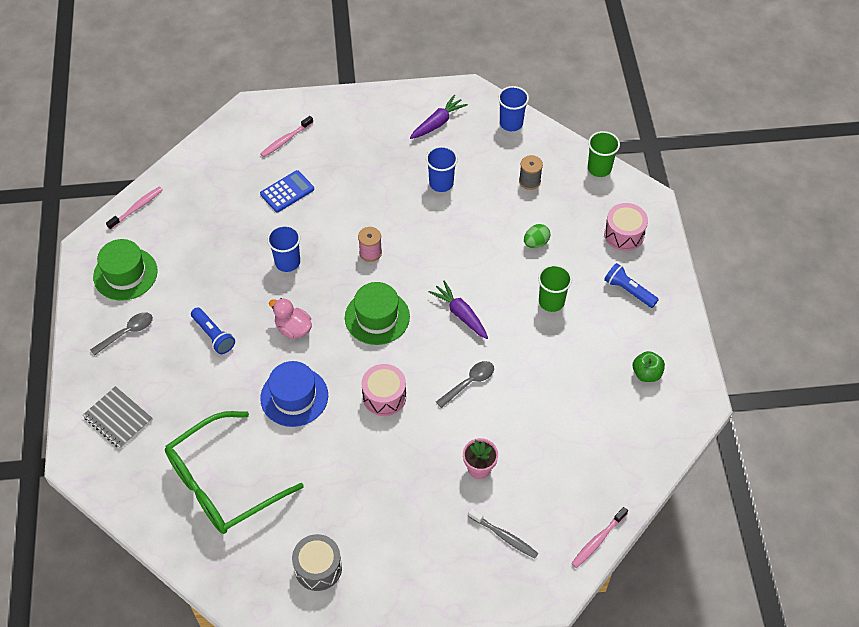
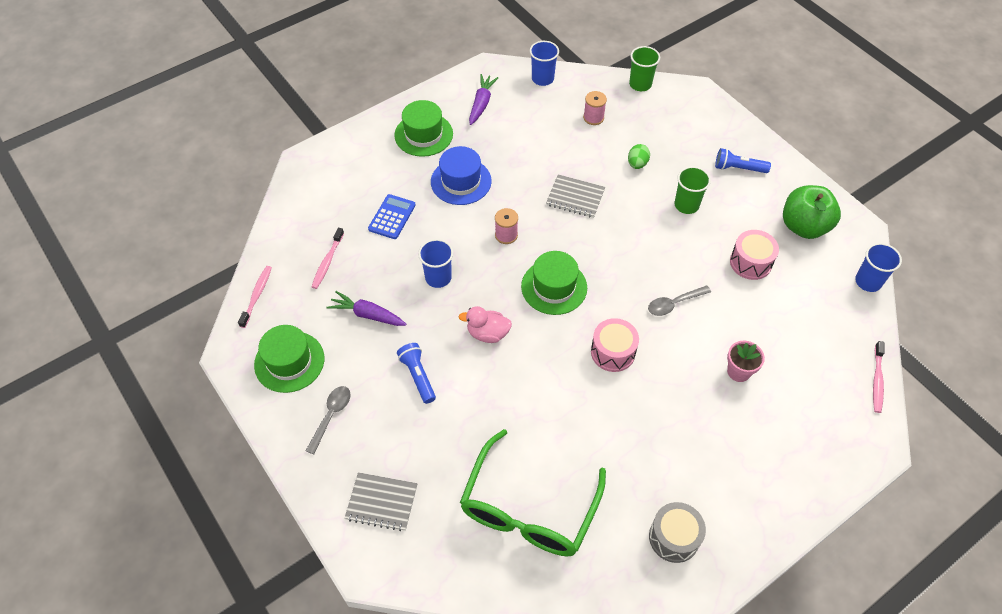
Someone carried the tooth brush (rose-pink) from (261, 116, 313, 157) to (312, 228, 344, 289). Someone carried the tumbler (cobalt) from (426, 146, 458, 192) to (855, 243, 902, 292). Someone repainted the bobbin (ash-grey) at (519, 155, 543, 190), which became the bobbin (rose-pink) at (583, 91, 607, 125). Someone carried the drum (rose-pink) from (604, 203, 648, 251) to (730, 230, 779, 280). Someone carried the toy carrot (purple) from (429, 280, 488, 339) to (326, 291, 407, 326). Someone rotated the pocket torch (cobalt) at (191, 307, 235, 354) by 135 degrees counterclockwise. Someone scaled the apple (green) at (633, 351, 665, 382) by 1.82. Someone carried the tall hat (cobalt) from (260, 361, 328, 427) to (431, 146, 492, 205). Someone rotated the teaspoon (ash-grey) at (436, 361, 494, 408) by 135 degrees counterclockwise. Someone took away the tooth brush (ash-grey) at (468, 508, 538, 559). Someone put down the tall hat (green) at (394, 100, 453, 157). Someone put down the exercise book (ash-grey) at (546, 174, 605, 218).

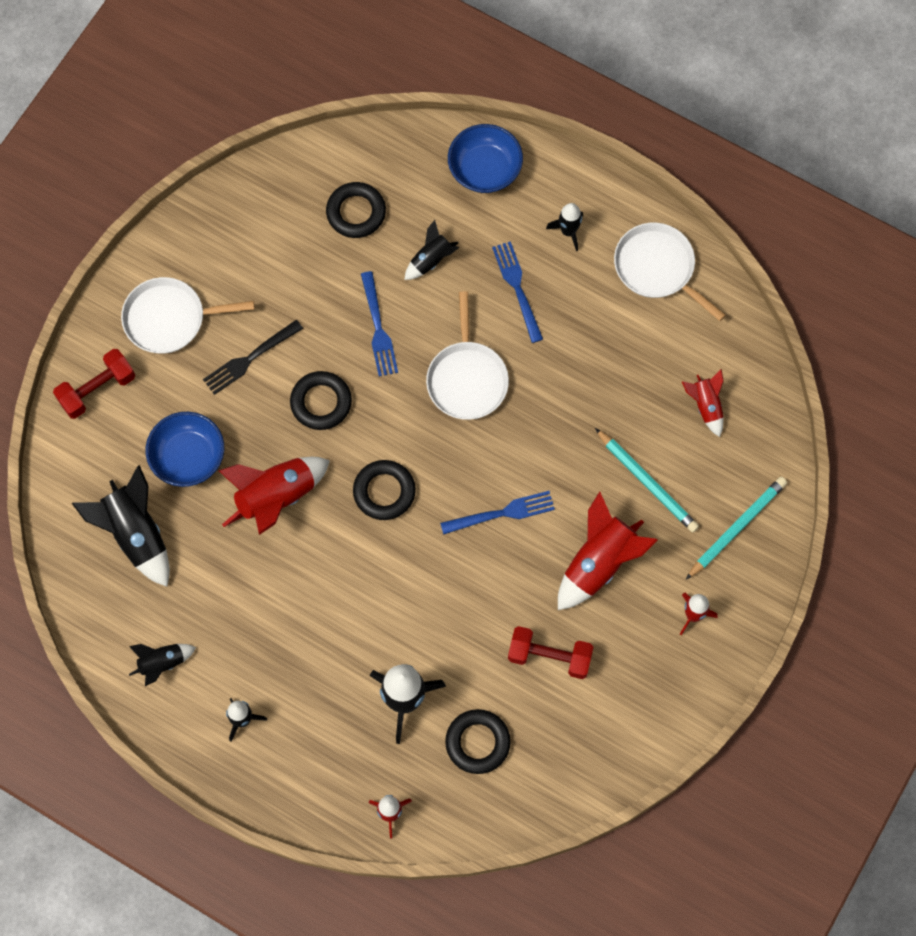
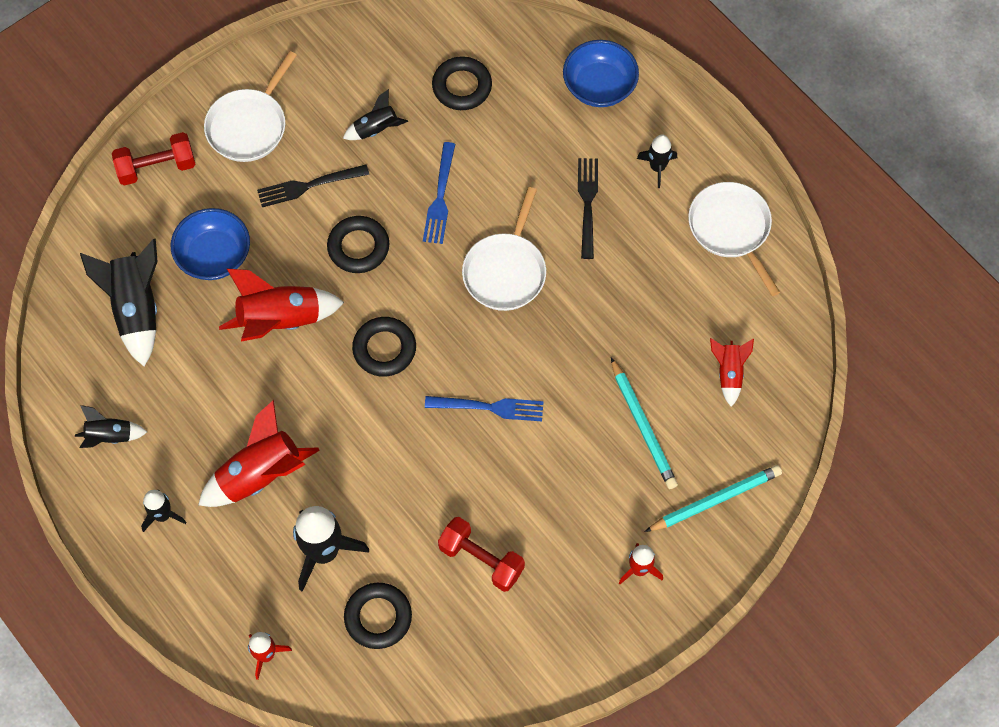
Someone carried the rocket (black) from (404, 220, 459, 280) to (343, 89, 408, 140). Someone repainted the dinner fork (cobalt) at (492, 241, 543, 343), which became the dinner fork (black) at (578, 158, 598, 259). Someone rotated the pan (white) at (121, 277, 255, 354) by 75 degrees counterclockwise. Someone carried the rocket (scarlet) from (558, 491, 658, 610) to (198, 400, 320, 507).

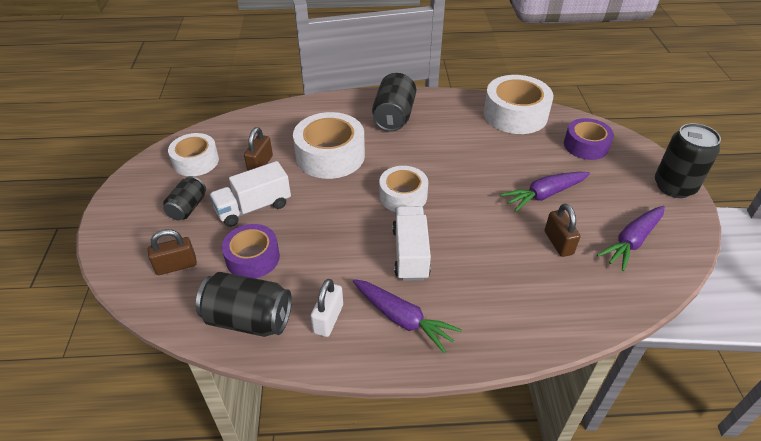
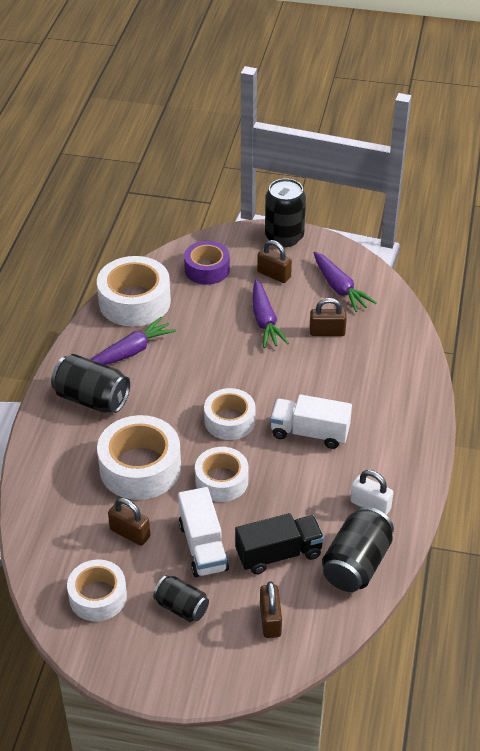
Someone swapped the sticky tape (purple) at (222, 224, 280, 278) for the toy truck (black) at (235, 513, 324, 574). Someone carried the toy carrot (purple) from (353, 279, 462, 353) to (91, 317, 176, 365). Someone put down the small lock (brown) at (257, 240, 292, 283). Someone put down the sticky tape (white) at (195, 447, 249, 502).

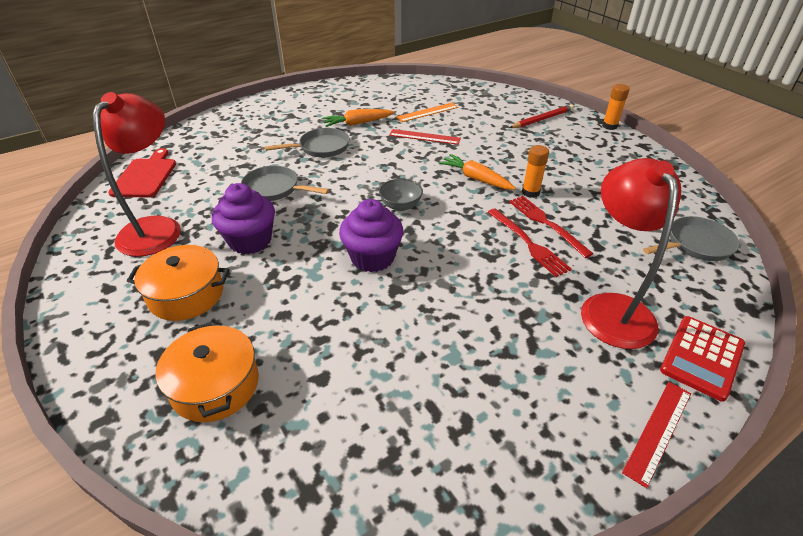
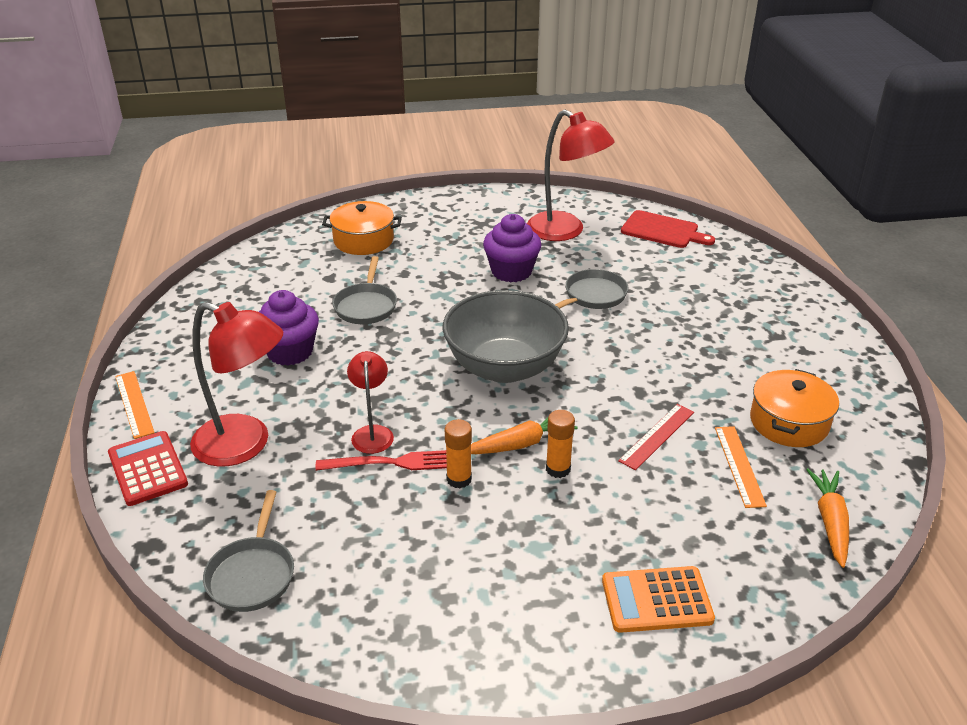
Someone carried the glue stick (orange) from (602, 84, 630, 130) to (546, 410, 575, 478). Someone swapped the lead pencil (scarlet) at (509, 104, 574, 128) for the calculator (orange) at (602, 566, 715, 633). Someone carried the toy carrot (orange) from (322, 109, 395, 127) to (806, 468, 849, 568). Someone carried the pan (ash-grey) from (265, 128, 350, 158) to (332, 256, 397, 324). Someone scaled the serving bowl (ash-grey) at (379, 179, 423, 211) by 2.36. Someone carried the muffin (purple) from (339, 199, 404, 272) to (259, 290, 319, 366). Someone swapped the dinner fork (scarlet) at (488, 208, 572, 277) for the desk lamp (scarlet) at (347, 351, 394, 454). Someone carried the stockpot (orange) from (127, 245, 230, 321) to (750, 369, 839, 447). Someone repainted the straightedge (scarlet) at (622, 382, 691, 488), which became the straightedge (orange) at (115, 371, 155, 439).

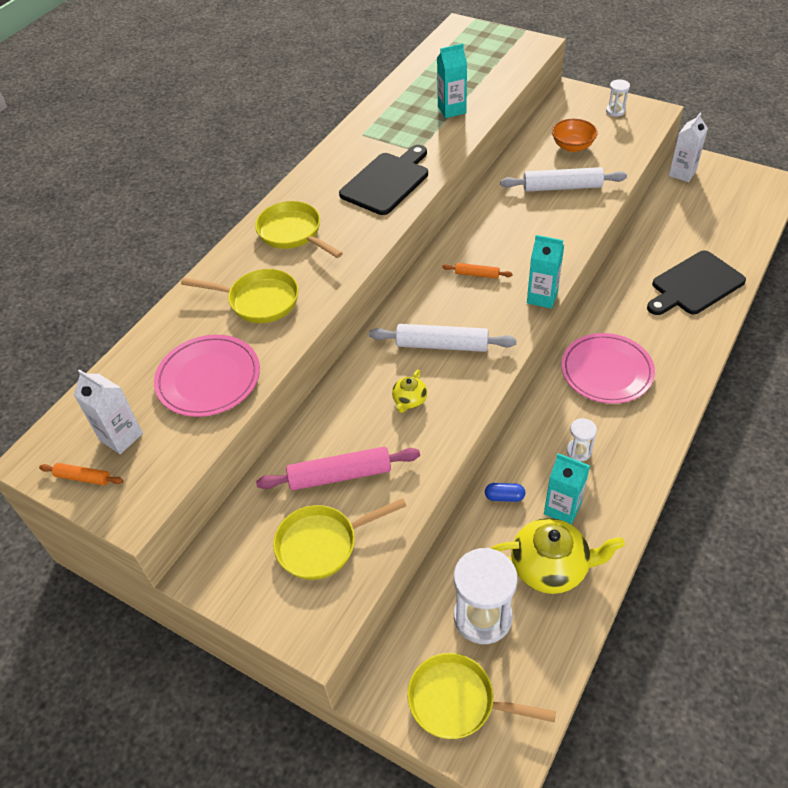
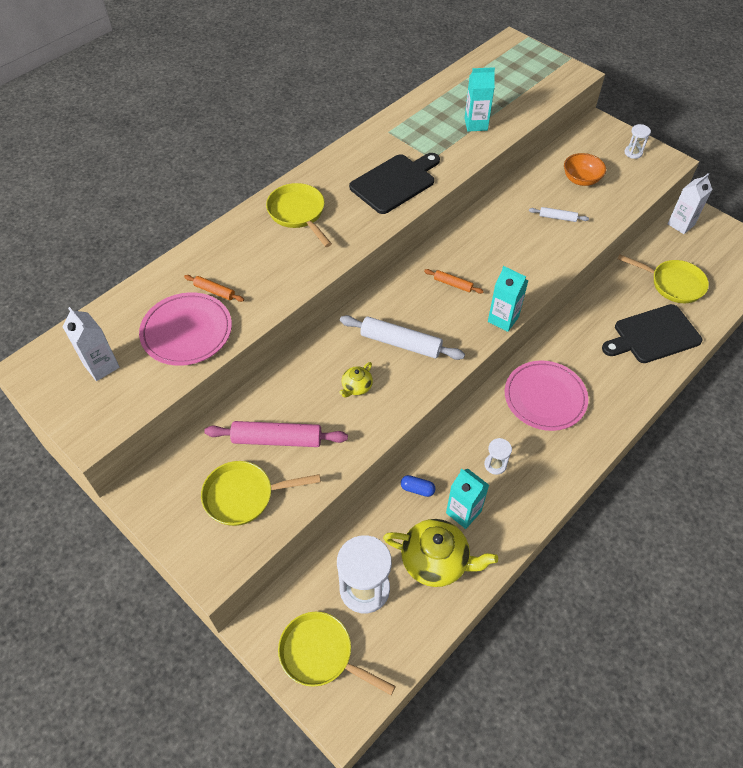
Someone scaled the rolling pin (white) at (500, 167, 627, 192) by 0.52. Someone carried the pan (yellow) from (181, 269, 299, 323) to (618, 254, 709, 303). Someone carried the rolling pin (orange) from (39, 463, 124, 485) to (184, 275, 244, 302).

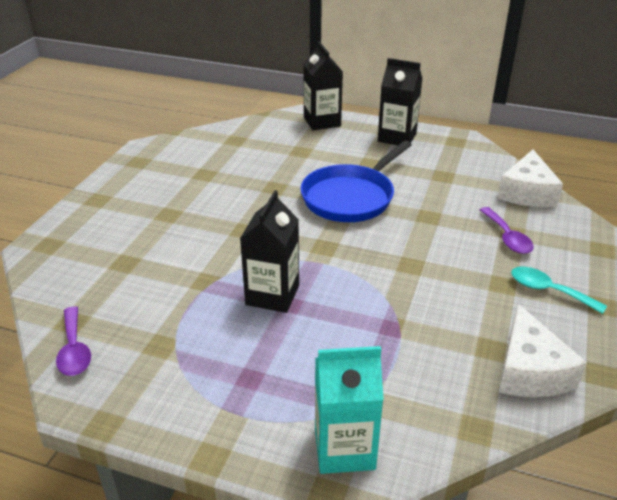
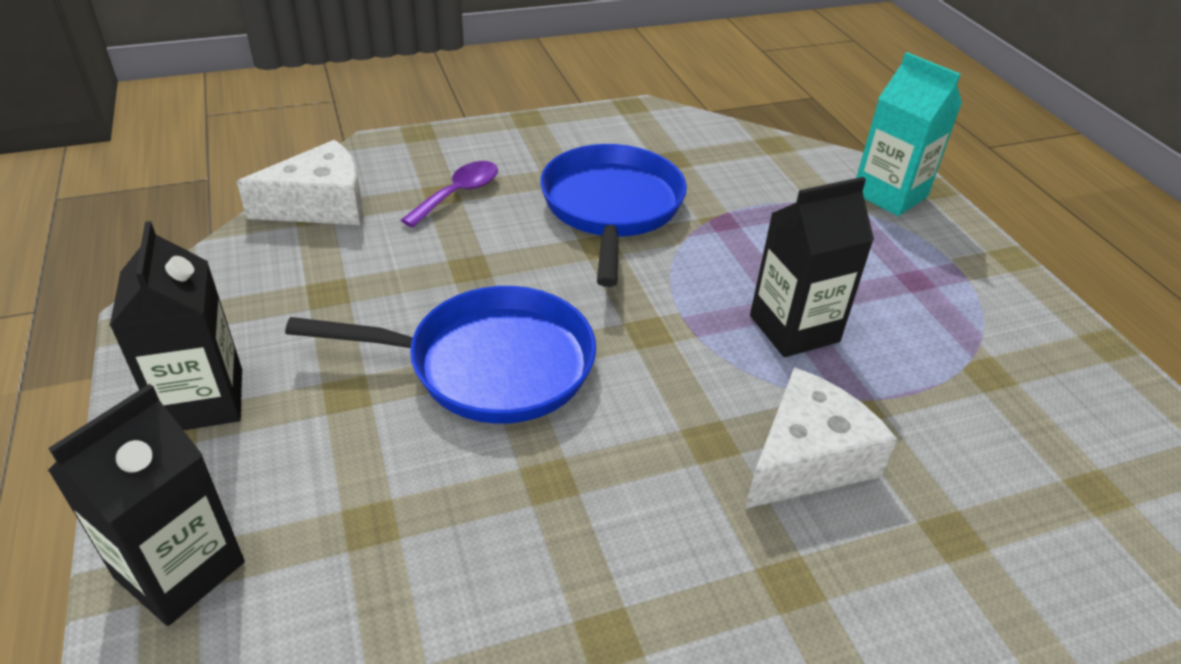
Someone took away the teaspoon (aqua) at (511, 267, 607, 314). Someone carried the cheese (white) from (498, 304, 587, 397) to (745, 367, 897, 509). Someone took away the teaspoon (purple) at (56, 307, 91, 376). Someone put down the pan (cobalt) at (540, 144, 687, 287).

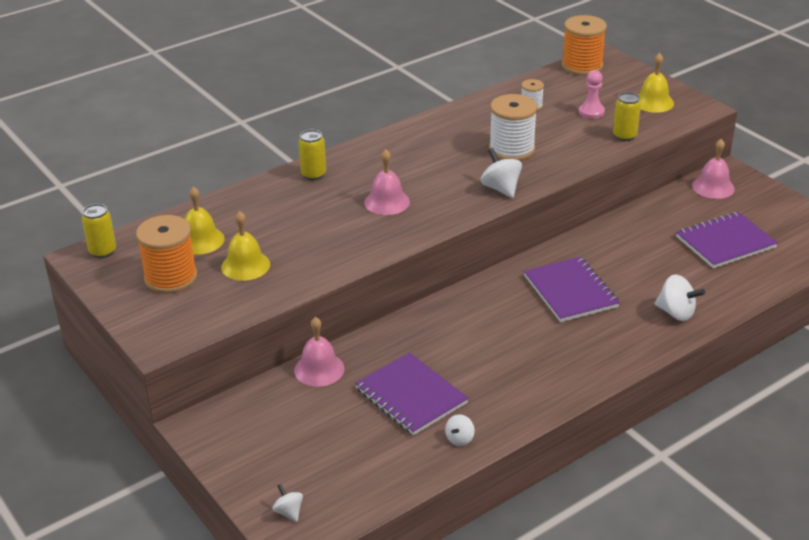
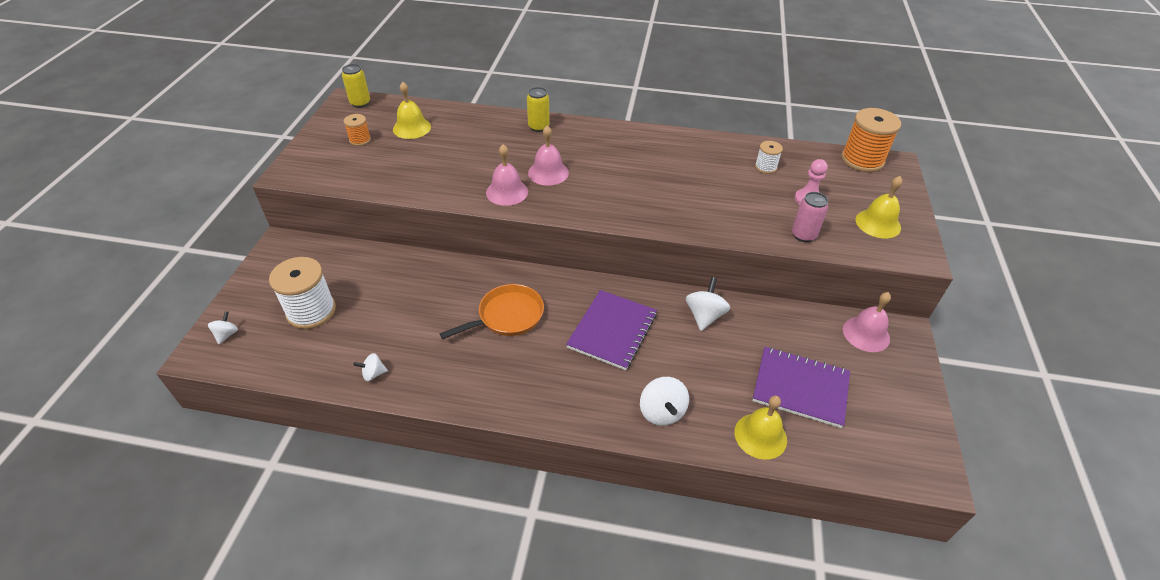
Someone repainted the soda can (yellow) at (613, 92, 641, 141), which became the soda can (rose-pink) at (792, 192, 828, 242). Someone carried the bobbin (white) from (489, 94, 537, 161) to (269, 257, 336, 329). Someone carried the toy top (white) from (481, 148, 522, 198) to (686, 277, 730, 331). Someone carried the bell (yellow) from (221, 211, 270, 281) to (734, 396, 787, 460). Someone scaled the bobbin (orange) at (136, 215, 197, 294) by 0.51. Someone carried the bell (rose-pink) from (294, 317, 345, 387) to (486, 144, 528, 206). Someone took away the exercise book (purple) at (355, 353, 469, 435). Someone put down the pan (orange) at (440, 284, 544, 339).

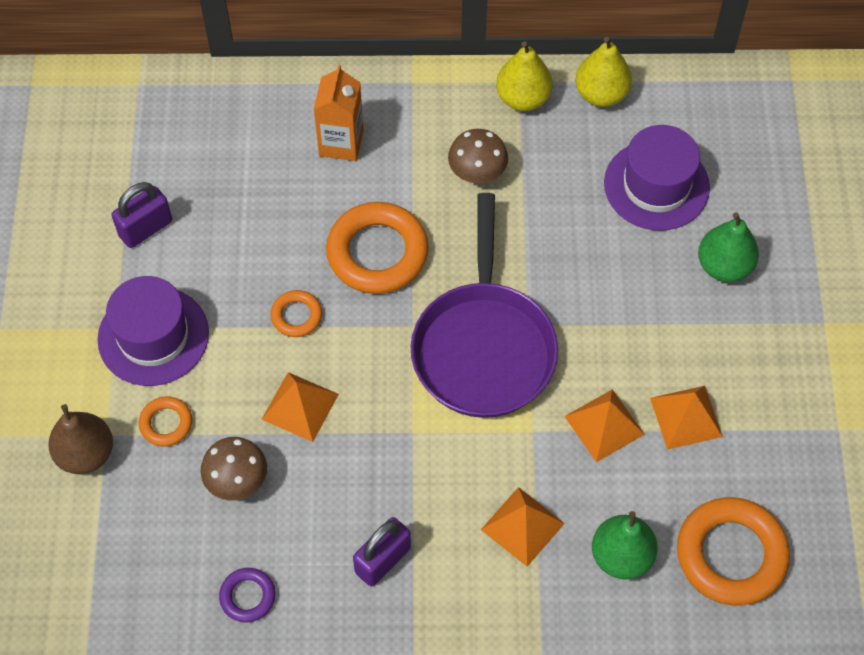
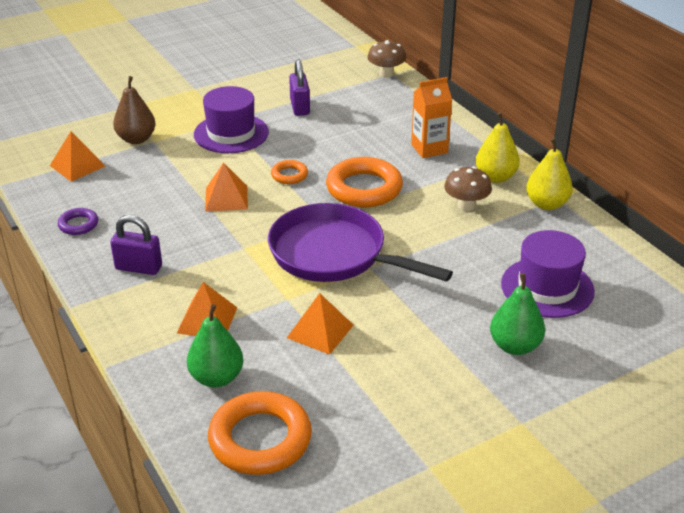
Someone carried the pear fruit (yellow) from (575, 37, 632, 107) to (475, 112, 520, 183). Someone rotated the small lock (purple) at (111, 182, 172, 248) by 60 degrees clockwise. Someone rotated the pan (purple) at (410, 193, 558, 418) by 60 degrees clockwise. Someone carried the pyramid (orange) from (650, 386, 723, 450) to (50, 131, 105, 182). Someone took away the hoop (orange) at (139, 396, 192, 446). Someone carried the toadstool (brown) from (201, 437, 267, 500) to (367, 40, 406, 78).

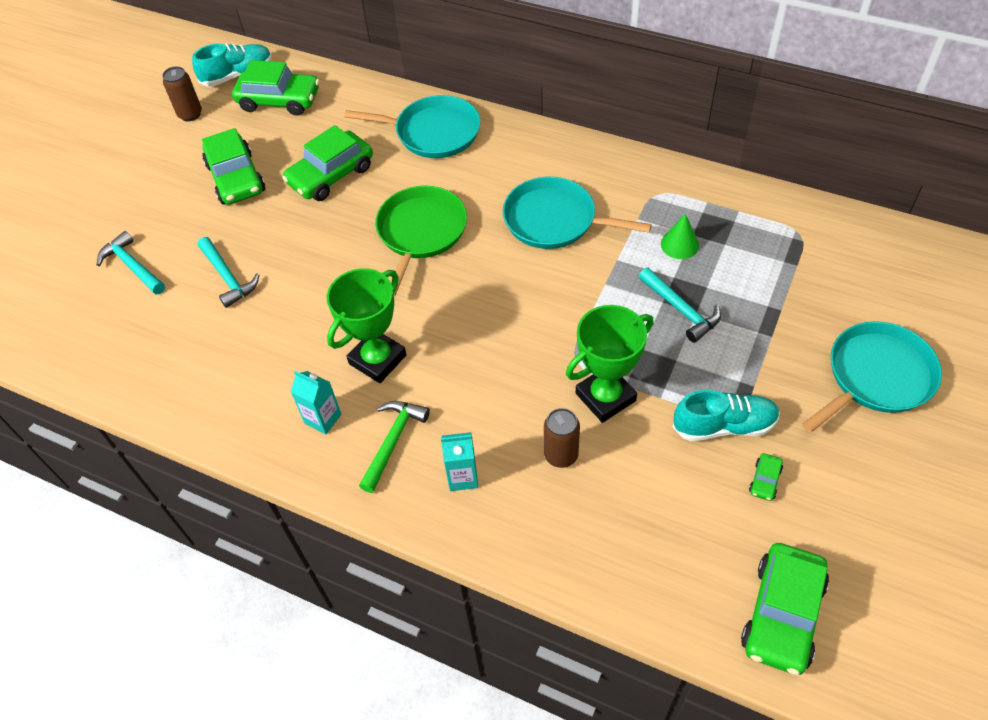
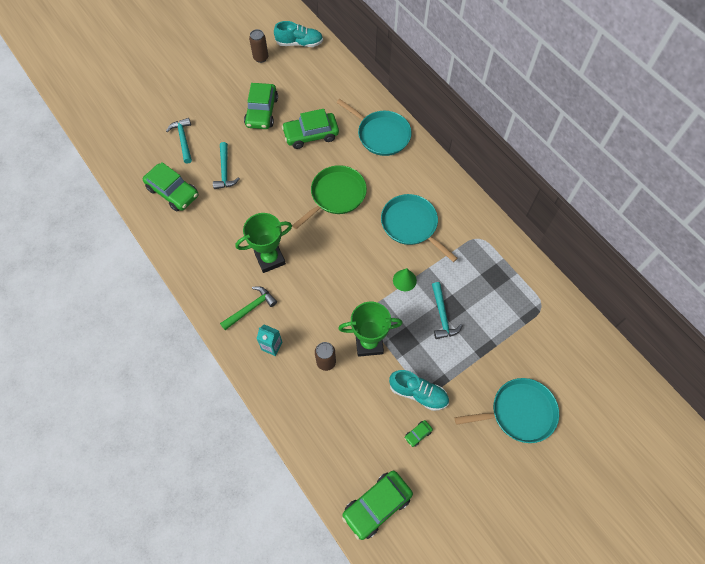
Someone carried the car (green) from (232, 60, 319, 116) to (143, 162, 198, 211). Someone carried the cone (green) from (661, 214, 699, 259) to (393, 268, 417, 291). Someone took away the carton (aqua) at (291, 371, 341, 434).

